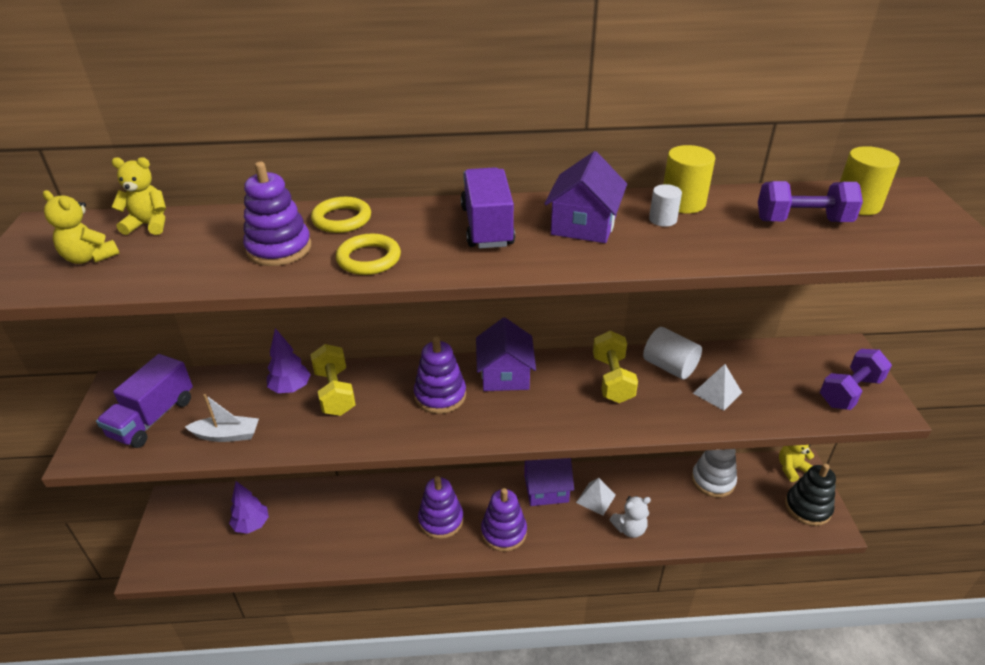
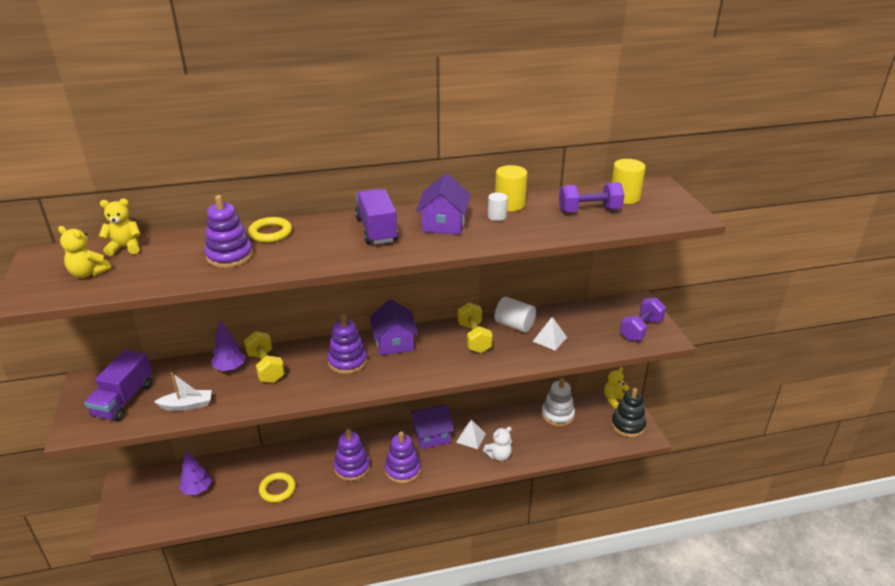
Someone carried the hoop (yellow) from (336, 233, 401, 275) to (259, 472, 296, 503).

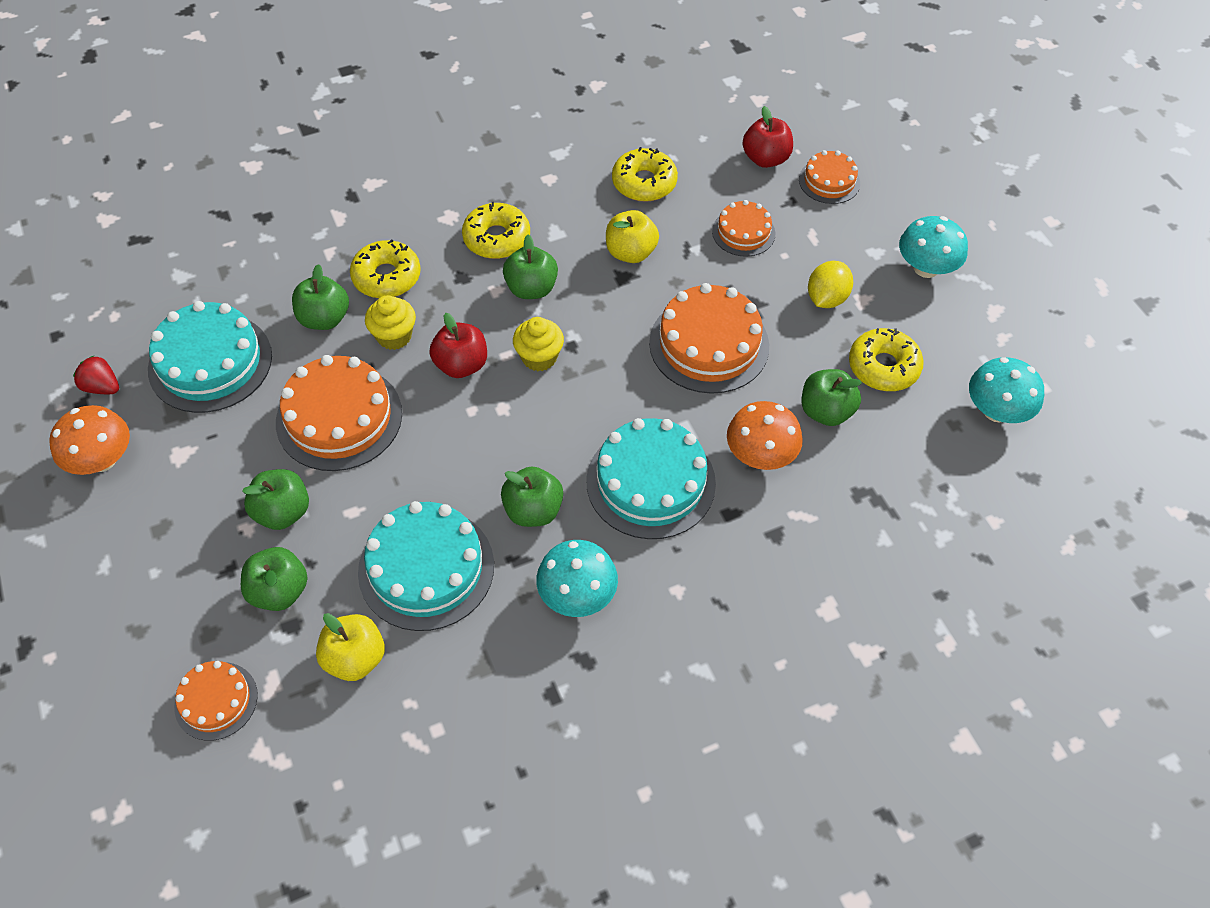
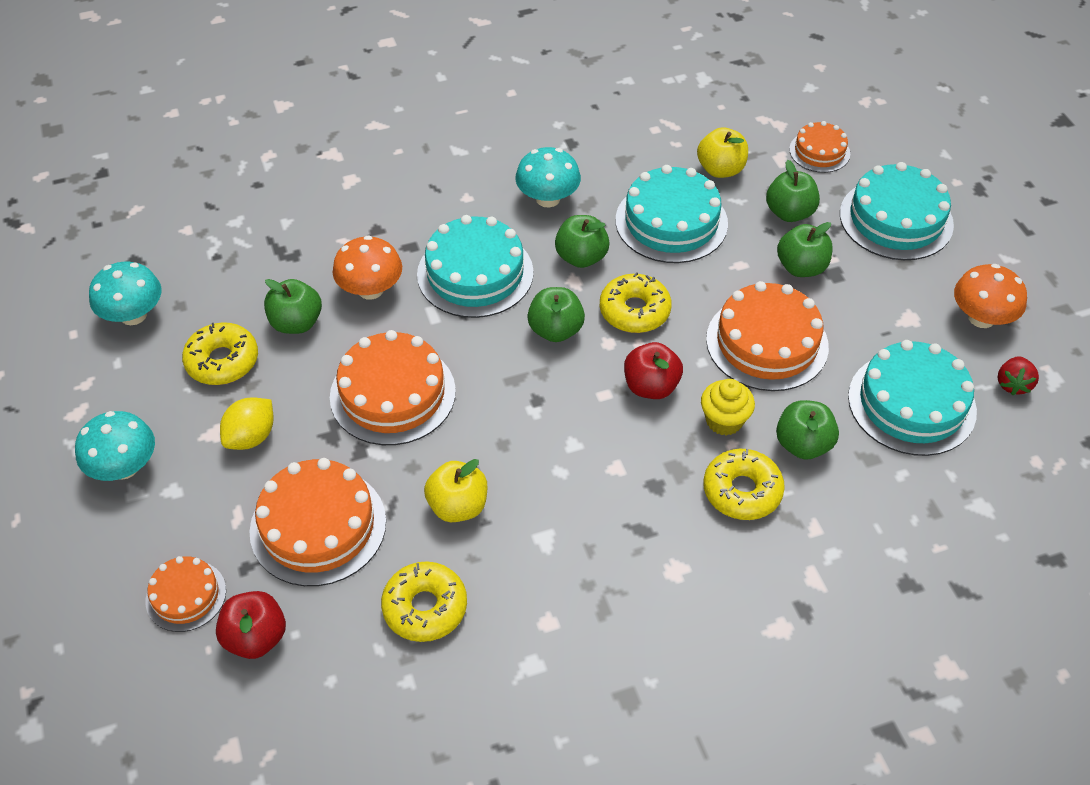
Someone scaled the cake (orange) at (712, 200, 776, 257) by 1.77. Someone carried the doughnut (yellow) from (462, 202, 530, 259) to (600, 272, 672, 333). Someone carried the apple (green) from (503, 235, 558, 299) to (527, 287, 585, 342). Someone took away the muffin (yellow) at (513, 317, 564, 371). Someone rotated the berry (scarlet) at (73, 356, 119, 394) by 75 degrees clockwise. Someone put down the cake (aqua) at (840, 162, 954, 260).

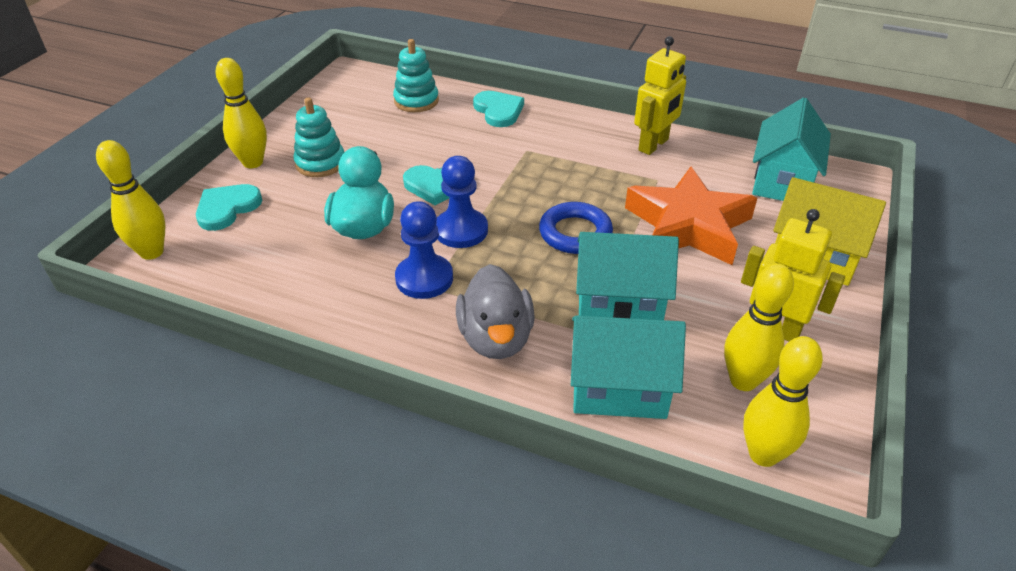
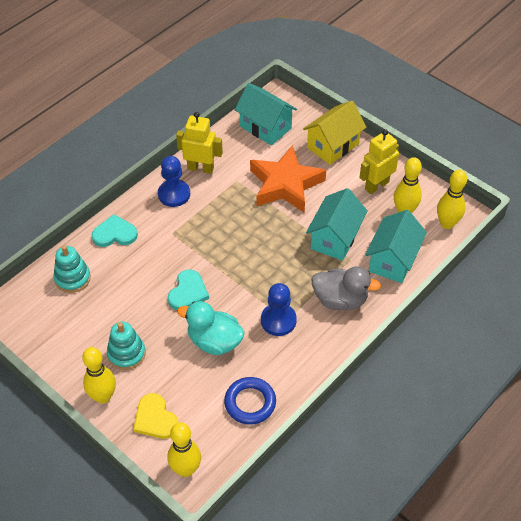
Someone rotated the toy robot (yellow) at (634, 36, 686, 155) by 45 degrees counterclockwise. Someone carried the chess pawn (cobalt) from (436, 156, 488, 248) to (158, 156, 190, 207). Someone repainted the love heart (aqua) at (196, 184, 263, 231), which became the love heart (yellow) at (133, 393, 179, 439). Someone carried the hoop (cobalt) from (539, 202, 613, 254) to (224, 377, 276, 425).

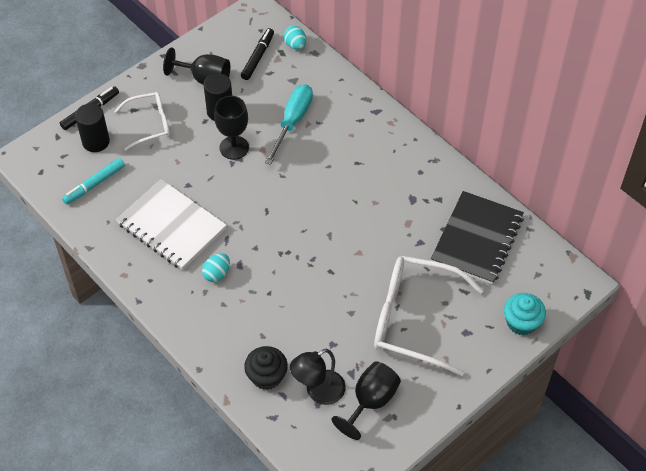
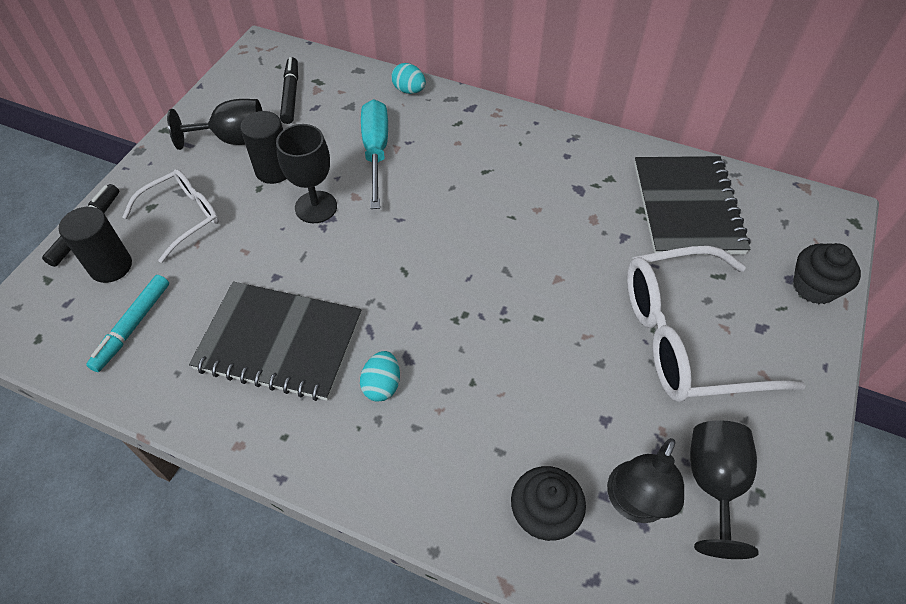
Someone carried the toy egg (aqua) from (284, 26, 306, 50) to (391, 63, 426, 94). Someone repainted the exercise book (white) at (116, 179, 227, 270), which became the exercise book (black) at (189, 281, 361, 401). Someone repainted the muffin (aqua) at (504, 293, 546, 335), which became the muffin (black) at (793, 243, 861, 304).

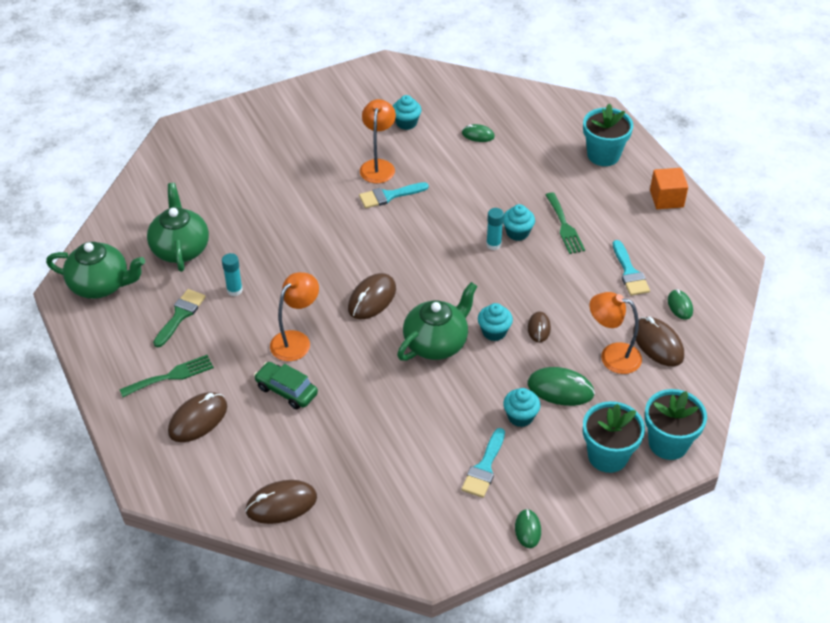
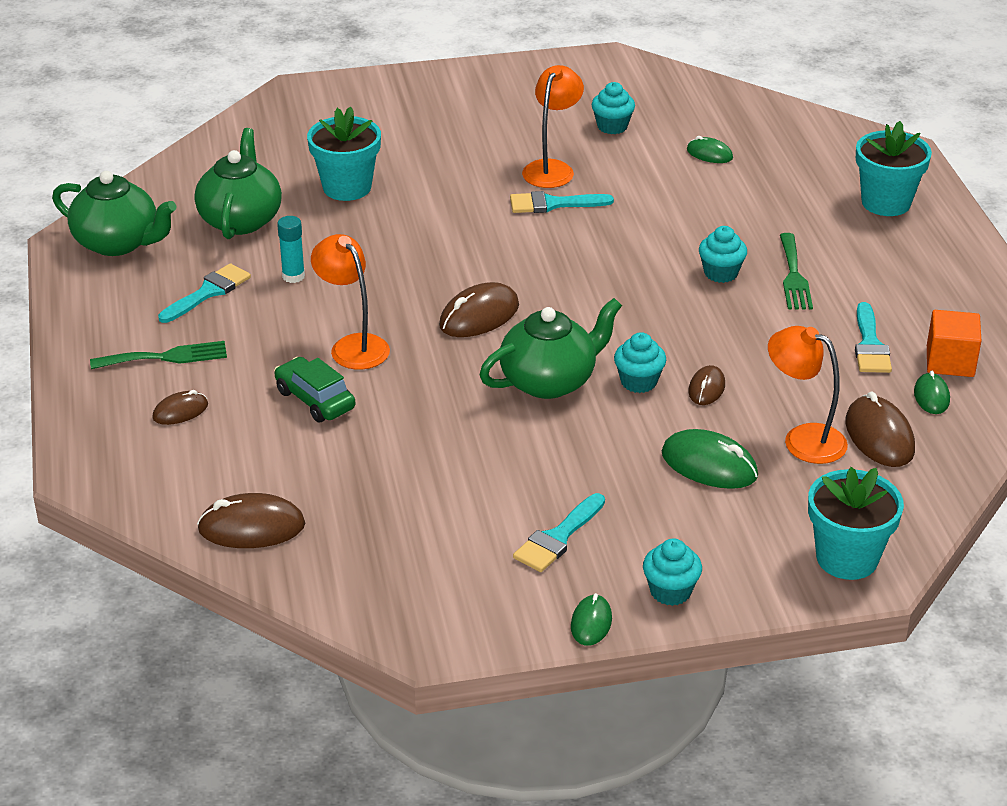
Someone carried the solid cube (orange) from (650, 168, 688, 209) to (927, 310, 981, 377). Someone took away the glue stick (aqua) at (486, 208, 504, 250). Someone rotated the desk lamp (orange) at (270, 272, 319, 361) by 90 degrees counterclockwise. Someone repainted the brush (green) at (153, 289, 206, 348), which became the brush (aqua) at (158, 263, 251, 323). Someone carried the muffin (aqua) from (503, 388, 540, 427) to (643, 538, 702, 606). Someone scaled the PC mouse (brown) at (168, 392, 227, 442) by 0.59. Someone carried the potted plant (aqua) from (583, 401, 645, 473) to (307, 107, 381, 201).

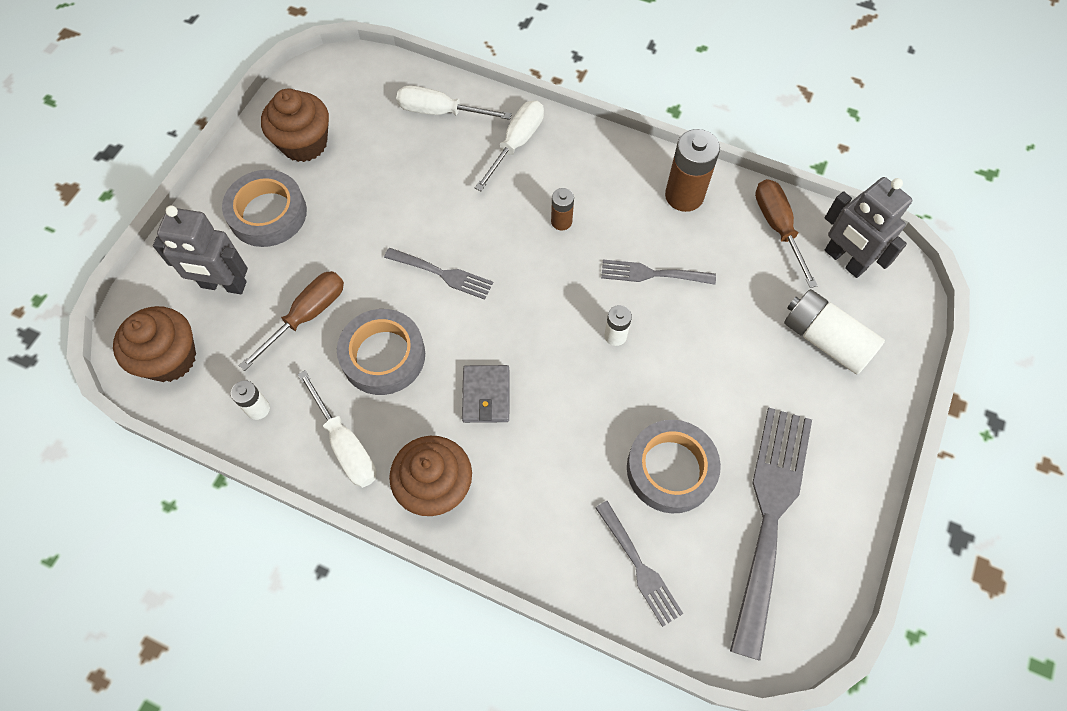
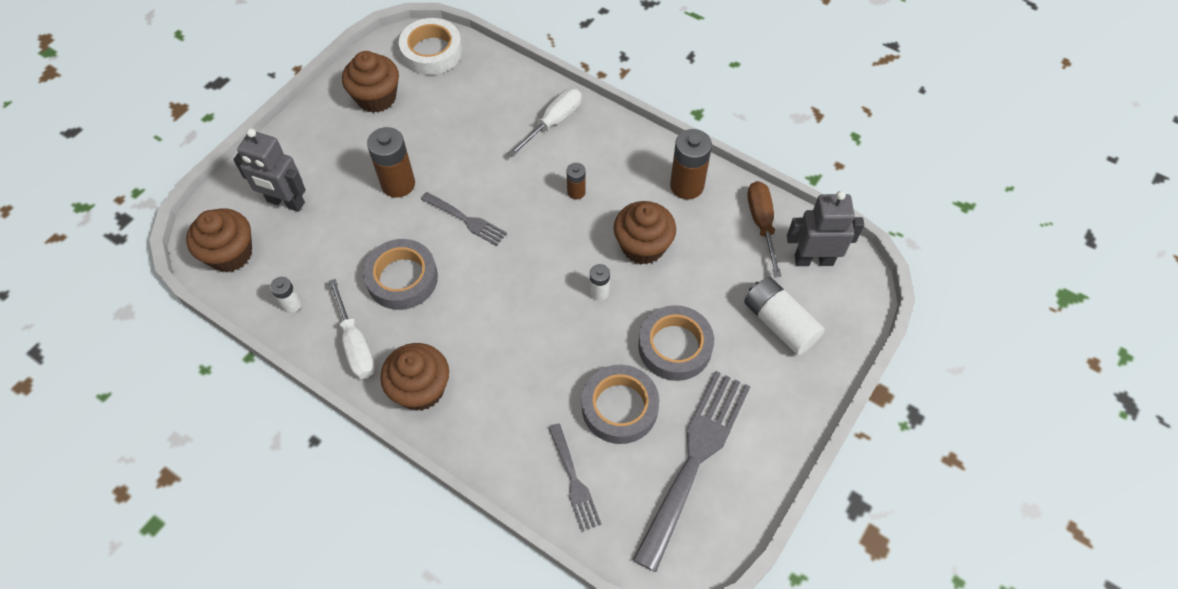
Someone took away the screwdriver (white) at (396, 86, 512, 120). Someone carried the sticky tape (ash-grey) from (222, 170, 307, 247) to (638, 305, 714, 381). Someone rotated the toy robot (ash-grey) at (825, 177, 912, 278) by 120 degrees clockwise. Someone swapped the dinner fork (ash-grey) at (601, 260, 716, 285) for the muffin (brown) at (614, 201, 676, 265). Someone took away the screwdriver (brown) at (239, 271, 344, 371). Someone took away the card wallet (ash-grey) at (462, 365, 509, 423). Someone put down the sticky tape (white) at (399, 18, 462, 75). Someone put down the battery (brown) at (367, 127, 415, 198).

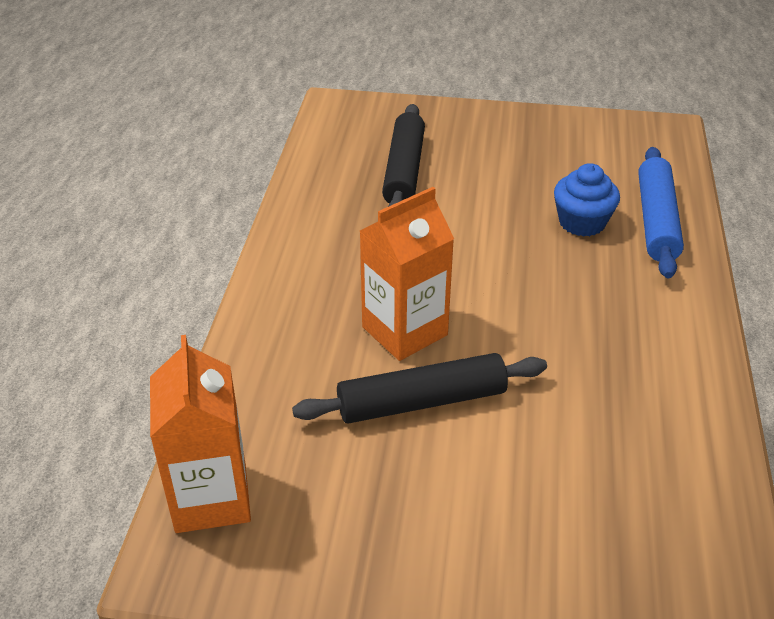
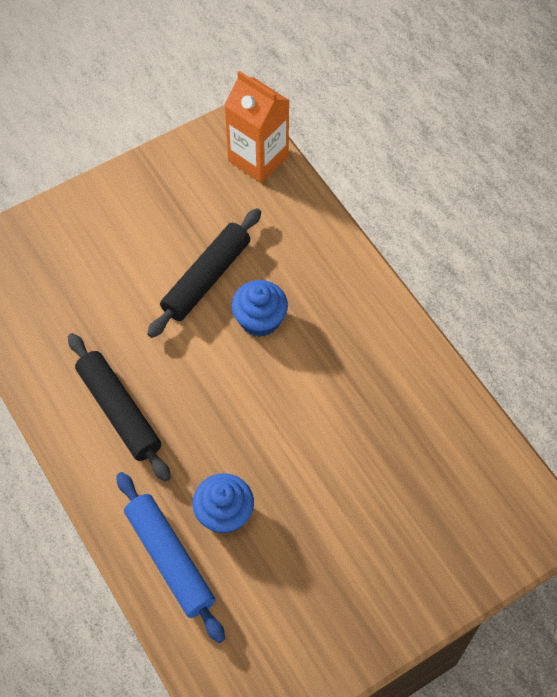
Someone carried the rolling pin (black) from (382, 104, 425, 207) to (68, 333, 171, 482). Someone swapped the carton (orange) at (360, 187, 454, 361) for the muffin (cobalt) at (232, 280, 288, 337).

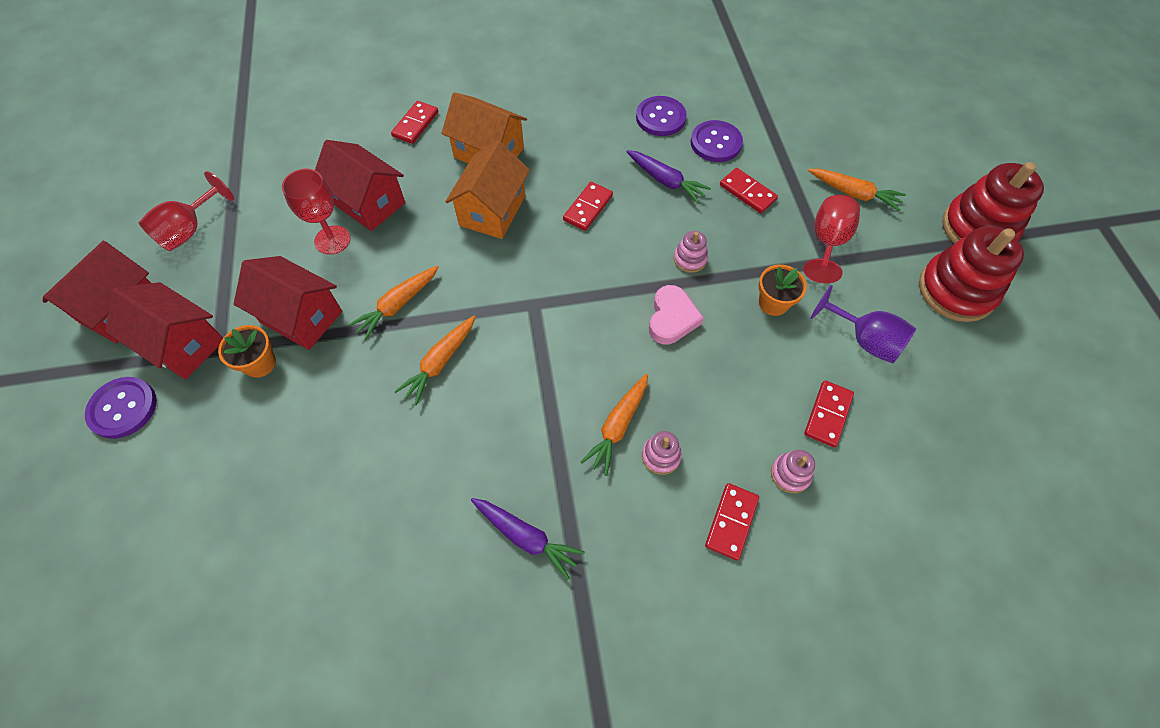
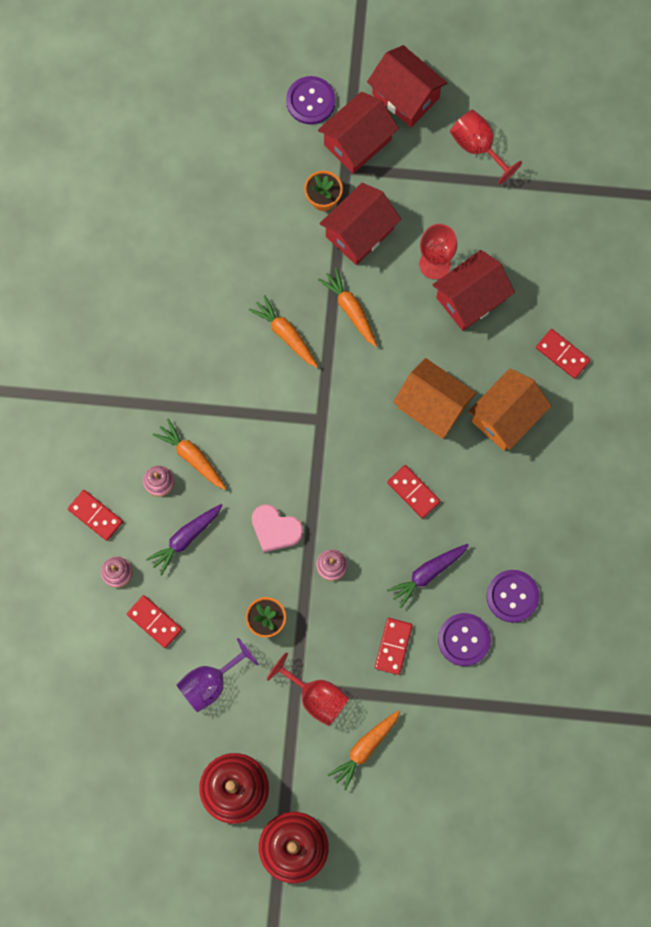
Someone rotated the domino piece (scarlet) at (720, 168, 778, 213) by 45 degrees counterclockwise. Someone carried the toy carrot (purple) from (471, 498, 585, 580) to (146, 504, 223, 576).

